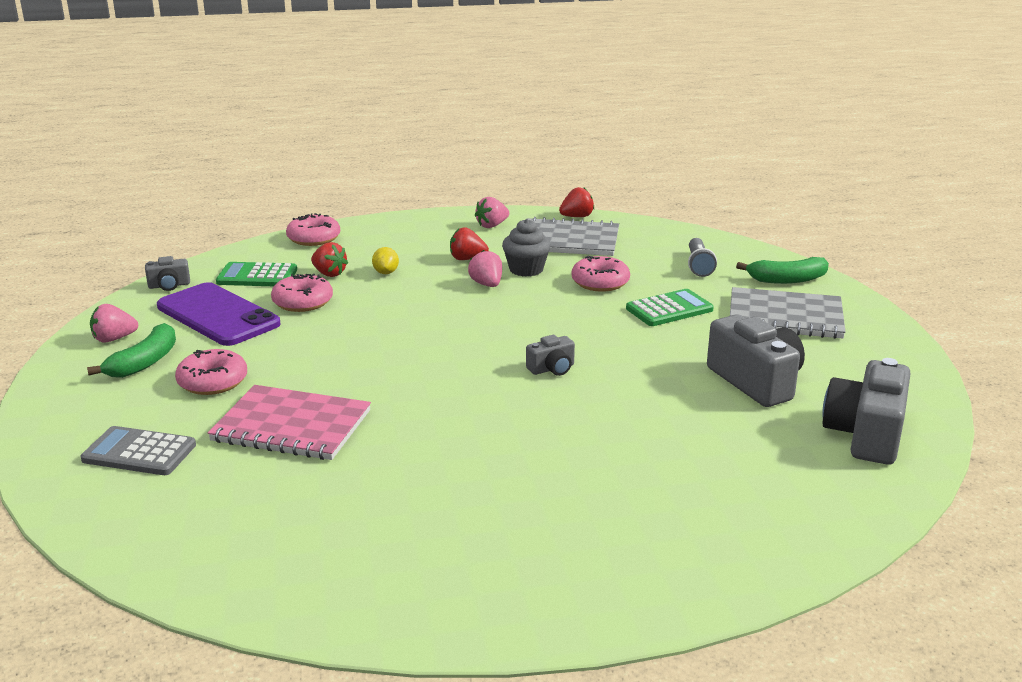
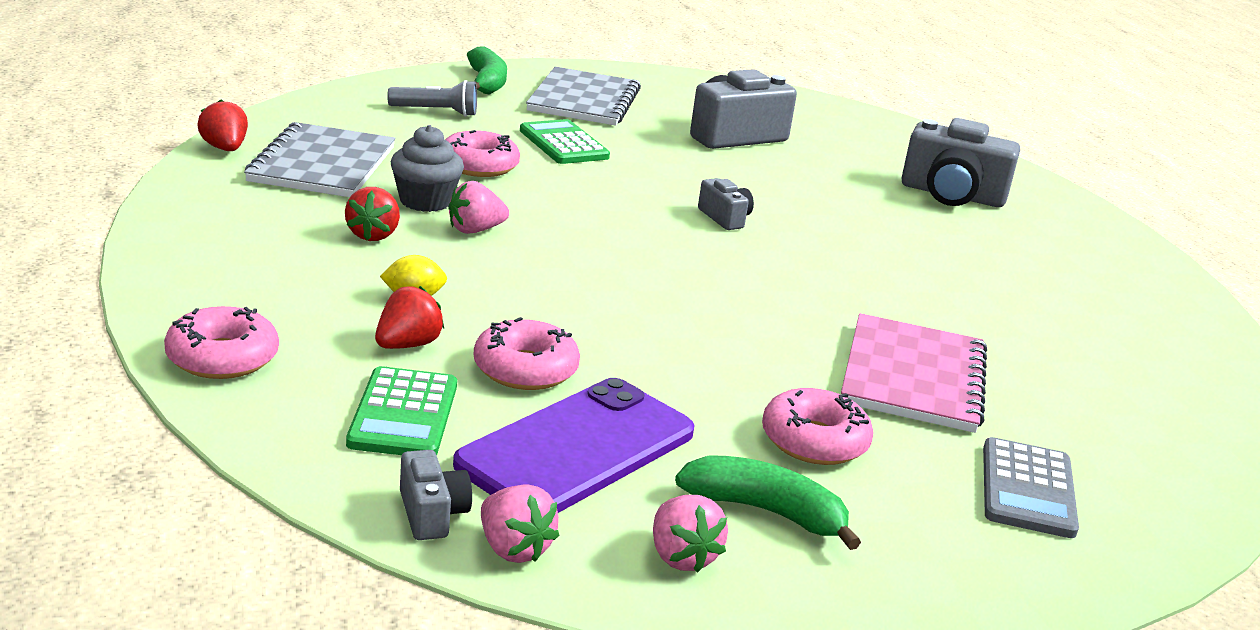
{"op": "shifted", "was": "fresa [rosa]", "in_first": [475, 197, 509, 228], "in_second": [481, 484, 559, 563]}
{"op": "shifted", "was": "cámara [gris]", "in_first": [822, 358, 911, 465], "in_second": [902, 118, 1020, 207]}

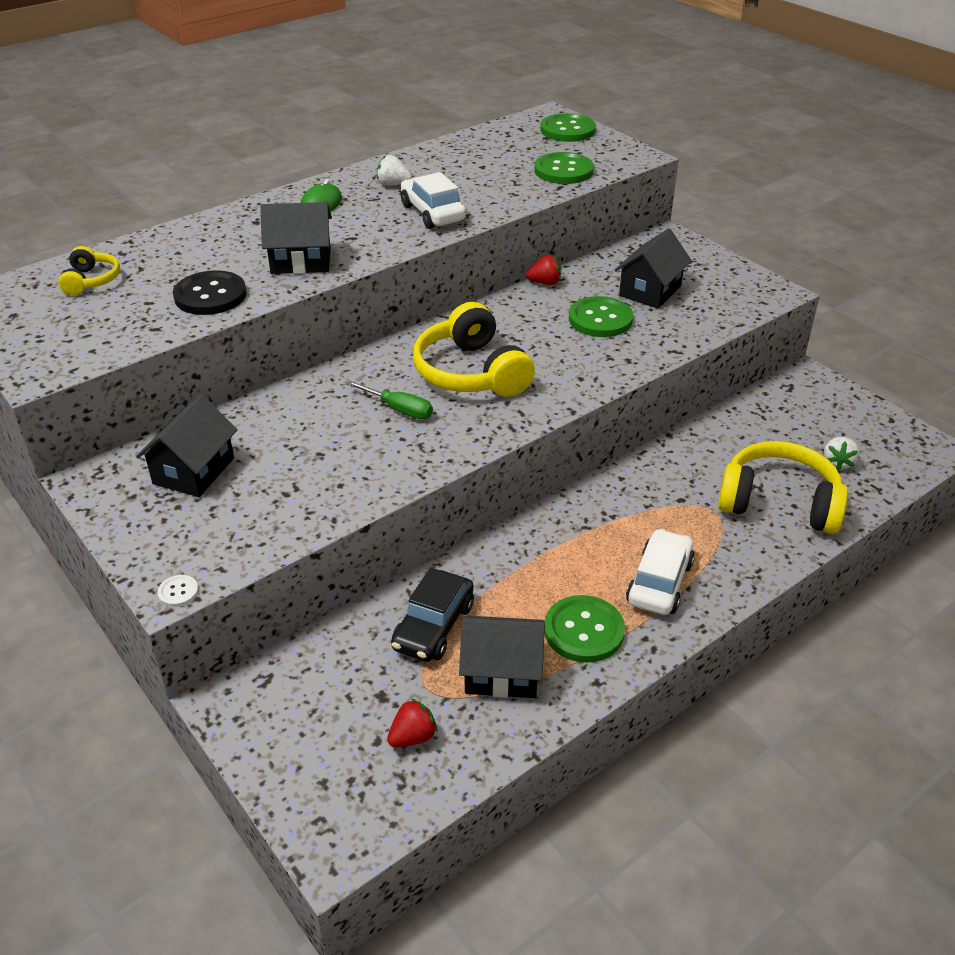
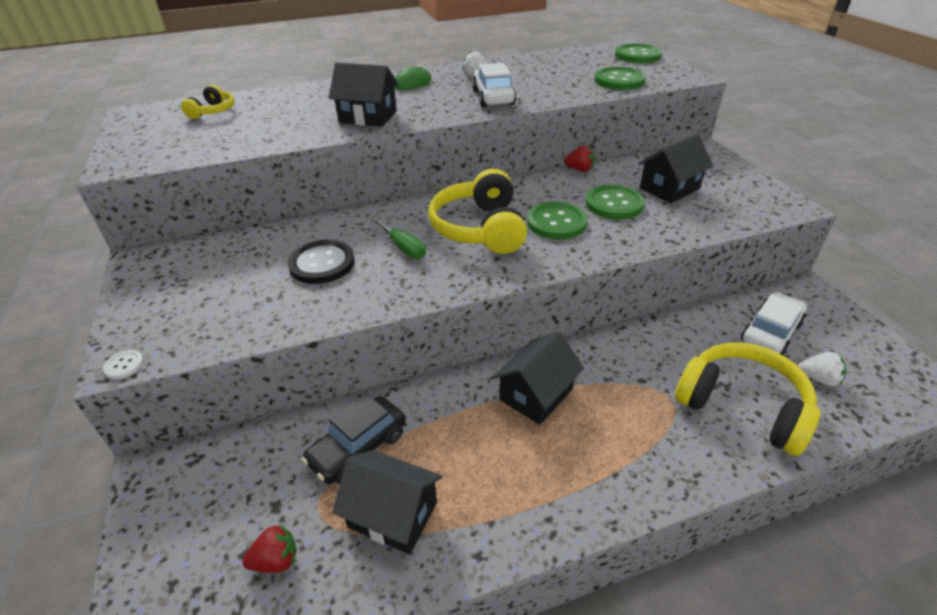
{"op": "shifted", "was": "botón [negro]", "in_first": [173, 270, 247, 315], "in_second": [288, 240, 355, 284]}
{"op": "shifted", "was": "casa [negro]", "in_first": [136, 394, 237, 497], "in_second": [492, 331, 584, 425]}
{"op": "shifted", "was": "botón [verde]", "in_first": [545, 595, 625, 663], "in_second": [527, 202, 588, 239]}
{"op": "shifted", "was": "coche [blanco]", "in_first": [626, 529, 695, 615], "in_second": [741, 292, 807, 355]}
{"op": "rotated", "was": "fresa [blanco]", "in_first": [824, 437, 859, 470], "in_second": [798, 352, 846, 386], "clockwise": -105}

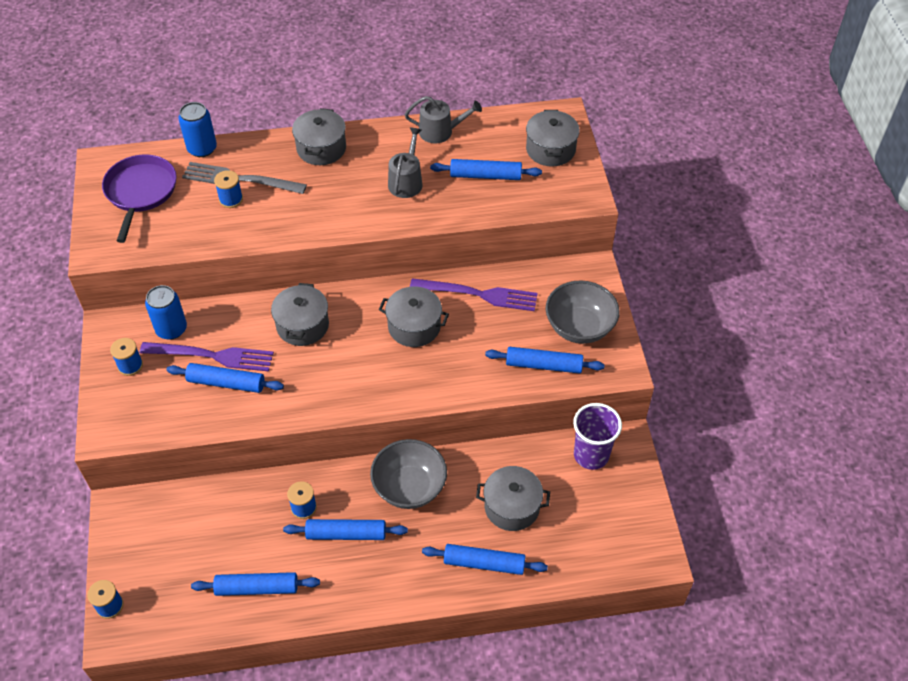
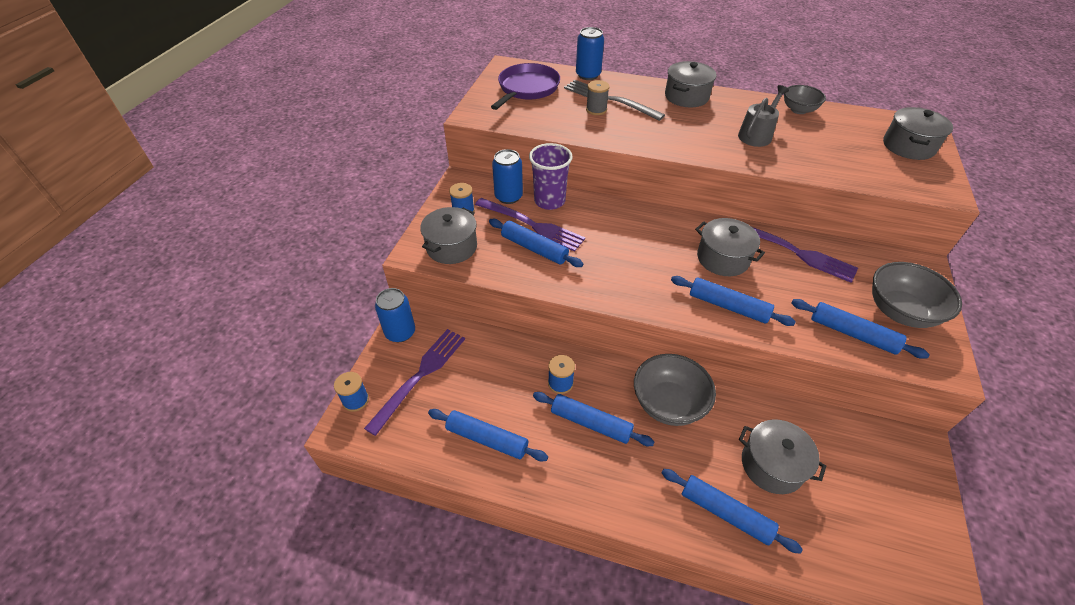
{"op": "new", "now": "tenedor [morado]", "in_second": [364, 329, 465, 436]}
{"op": "new", "now": "lata [azul]", "in_second": [375, 288, 415, 342]}
{"op": "shifted", "was": "olla [gris]", "in_first": [271, 283, 329, 346], "in_second": [420, 207, 477, 264]}
{"op": "shifted", "was": "vaso [morado]", "in_first": [573, 403, 622, 470], "in_second": [529, 143, 573, 210]}
{"op": "repainted", "was": "carrete [azul]", "now": "carrete [gris]", "in_first": [214, 170, 243, 208], "in_second": [586, 80, 610, 115]}
{"op": "shifted", "was": "rodillo [azul]", "in_first": [430, 159, 542, 180], "in_second": [671, 276, 796, 326]}
{"op": "swapped", "was": "regadera [gris]", "now": "cuenco [gris]", "in_first": [405, 96, 482, 144], "in_second": [784, 85, 826, 114]}

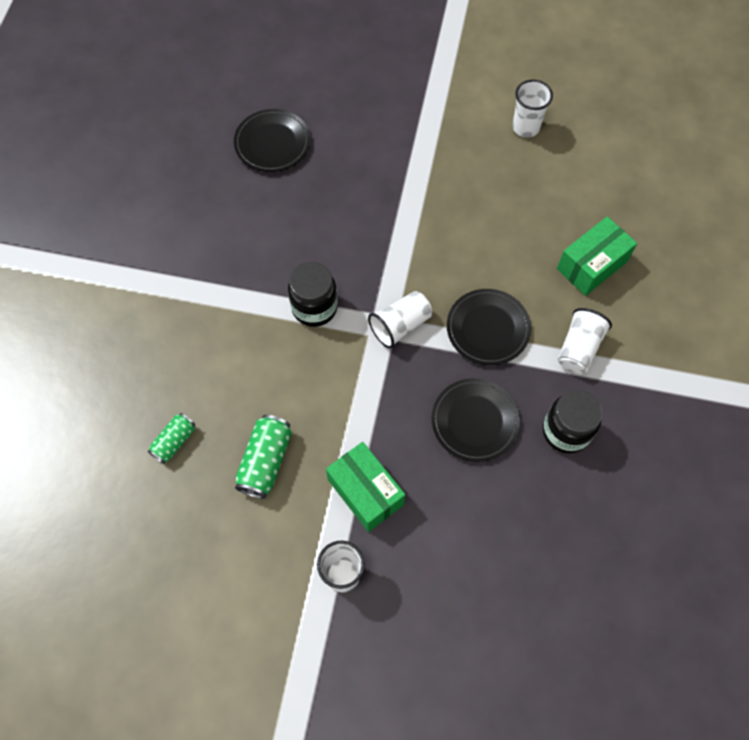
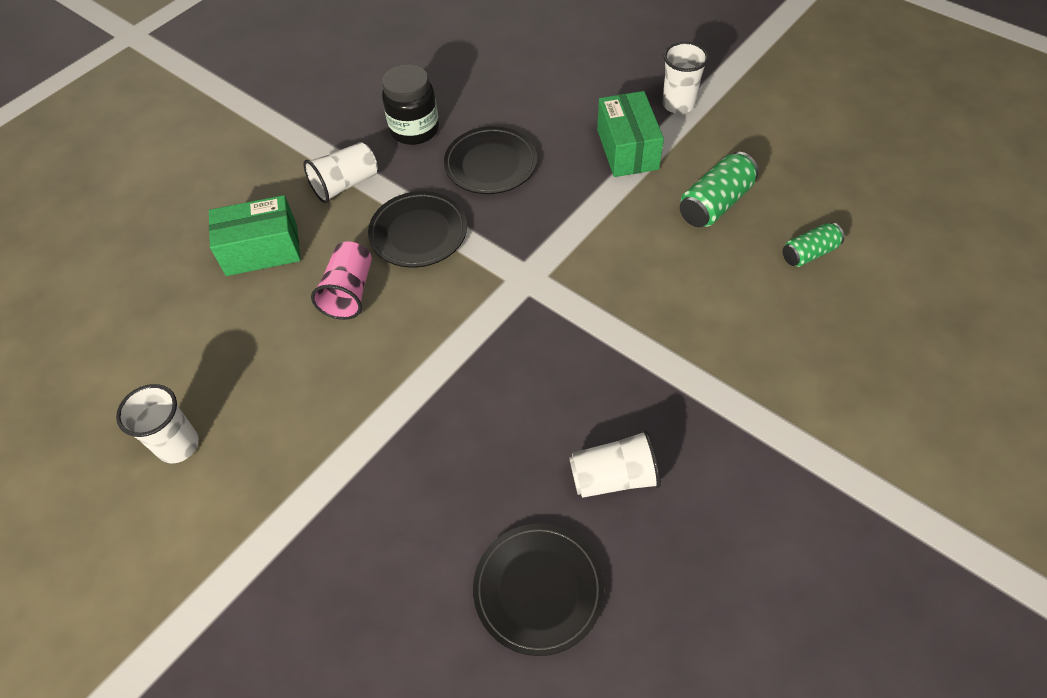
{"op": "new", "now": "vaso [rosa]", "in_second": [311, 242, 372, 320]}
{"op": "shifted", "was": "vaso [blanco]", "in_first": [368, 291, 432, 348], "in_second": [569, 430, 661, 498]}
{"op": "gone", "was": "tarro [negro]", "in_first": [288, 262, 338, 327]}

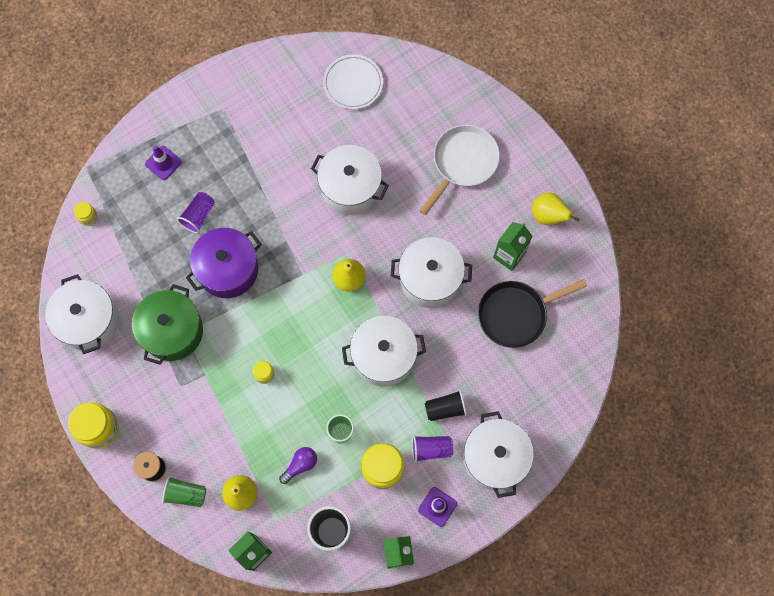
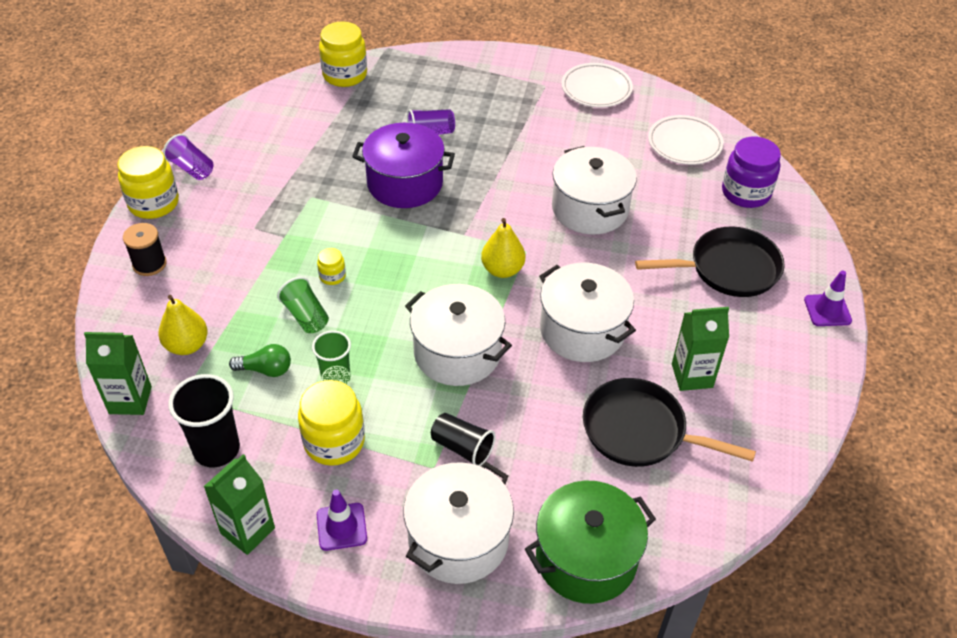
{"op": "shifted", "was": "vaso [morado]", "in_first": [412, 435, 453, 463], "in_second": [163, 134, 214, 180]}
{"op": "repainted", "was": "bombilla [morado]", "now": "bombilla [verde]", "in_first": [279, 447, 317, 484], "in_second": [229, 344, 291, 377]}
{"op": "shifted", "was": "vaso [verde]", "in_first": [162, 476, 206, 507], "in_second": [277, 277, 329, 333]}
{"op": "scaled", "was": "tarro [amarillo]", "in_first": [74, 202, 98, 226], "in_second": [319, 21, 367, 87], "ratio": 2.03}
{"op": "shifted", "was": "olla [verde]", "in_first": [132, 284, 203, 365], "in_second": [525, 481, 656, 604]}
{"op": "new", "now": "plato [blanco]", "in_second": [561, 63, 633, 108]}
{"op": "repainted", "was": "sartén [blanco]", "now": "sartén [negro]", "in_first": [419, 125, 500, 215], "in_second": [635, 226, 785, 297]}
{"op": "new", "now": "tarro [morado]", "in_second": [722, 137, 781, 208]}
{"op": "shifted", "was": "cono de tráfico [morado]", "in_first": [145, 146, 182, 180], "in_second": [804, 270, 852, 326]}
{"op": "gone", "was": "olla [blanco]", "in_first": [45, 274, 119, 354]}
{"op": "gone", "was": "pera [amarillo]", "in_first": [532, 192, 579, 225]}

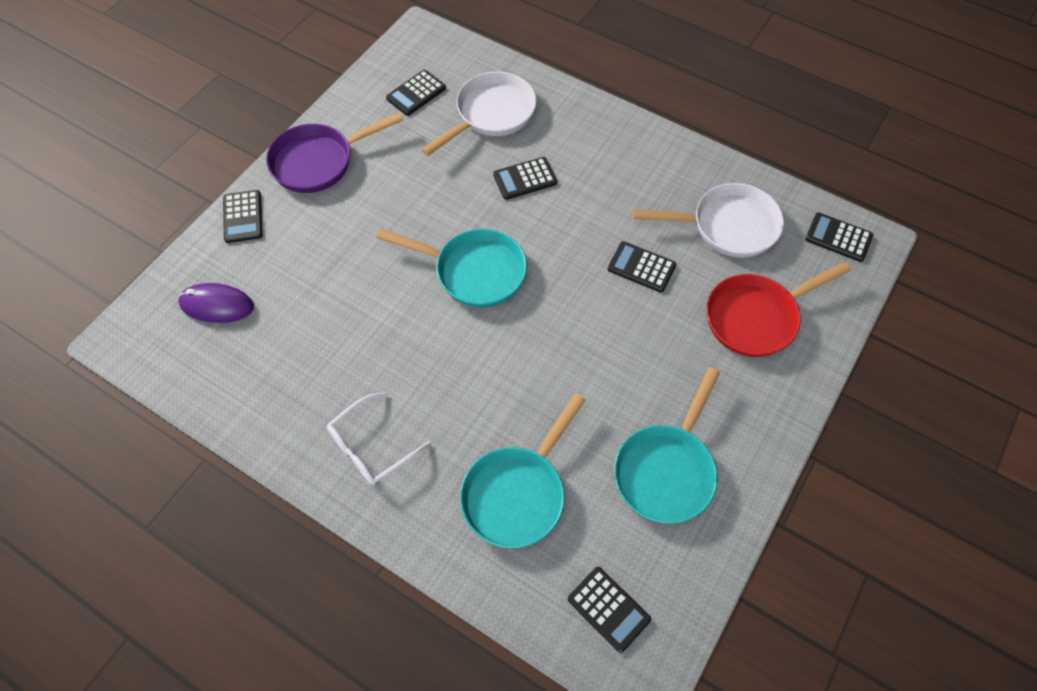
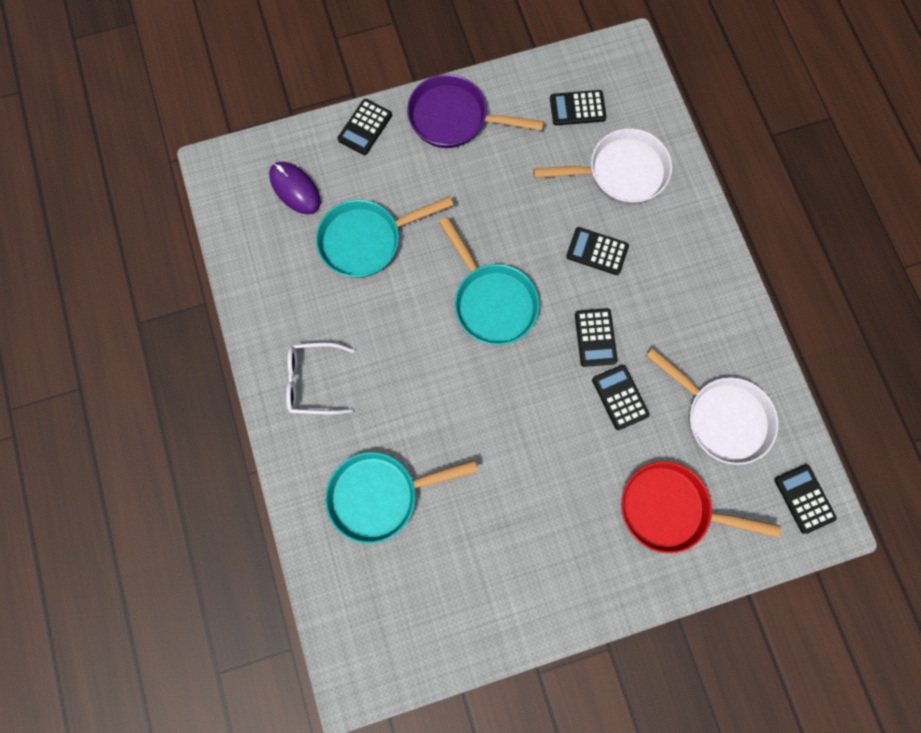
{"op": "shifted", "was": "sartén [turquesa]", "in_first": [614, 367, 720, 524], "in_second": [316, 196, 453, 278]}
{"op": "shifted", "was": "calculadora [negro]", "in_first": [568, 567, 651, 653], "in_second": [575, 308, 618, 367]}

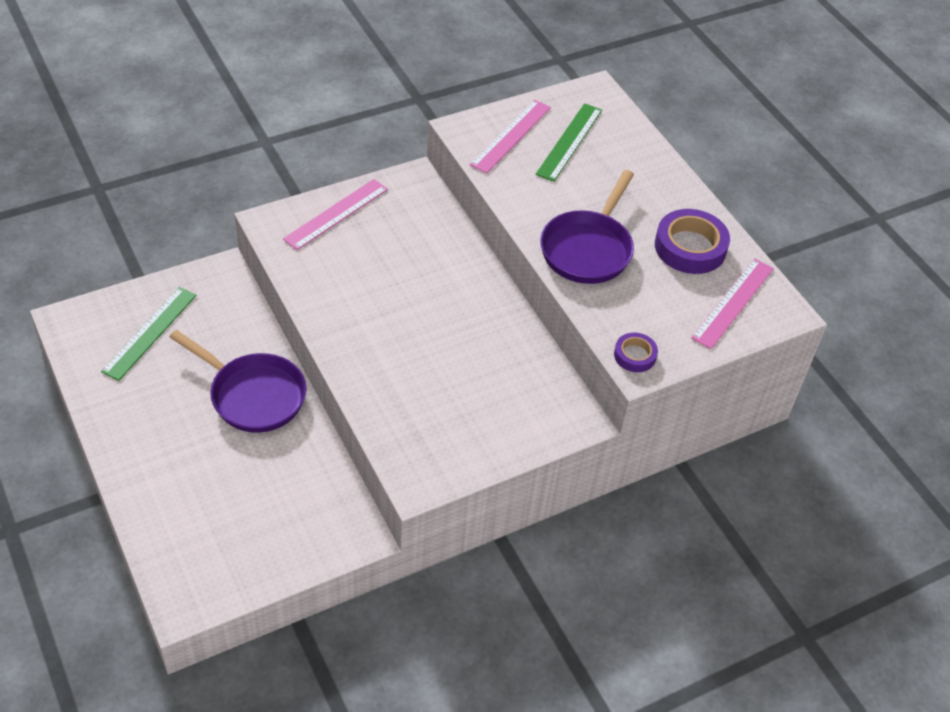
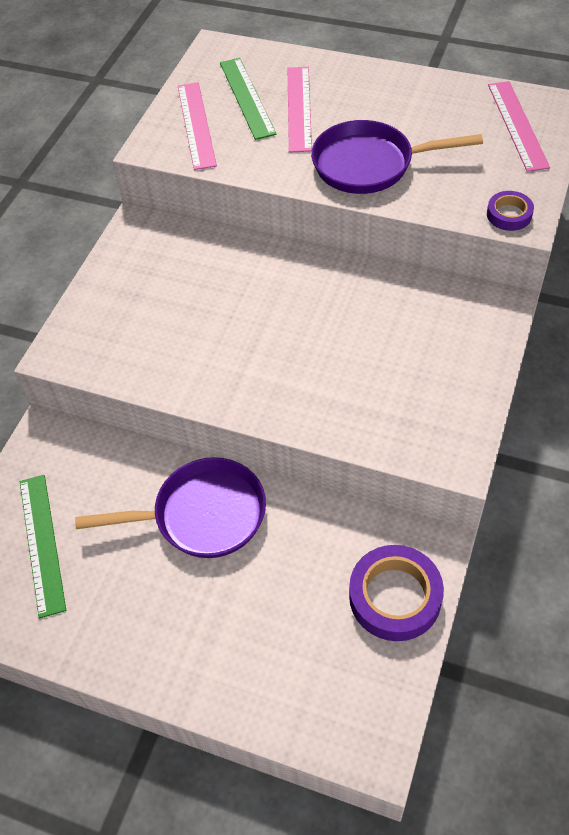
{"op": "shifted", "was": "regla [rosa]", "in_first": [283, 179, 388, 250], "in_second": [287, 67, 312, 153]}
{"op": "rotated", "was": "sartén [morado]", "in_first": [540, 170, 634, 284], "in_second": [311, 120, 483, 194], "clockwise": 105}
{"op": "shifted", "was": "cinta adhesiva [morado]", "in_first": [655, 209, 730, 274], "in_second": [349, 545, 444, 641]}

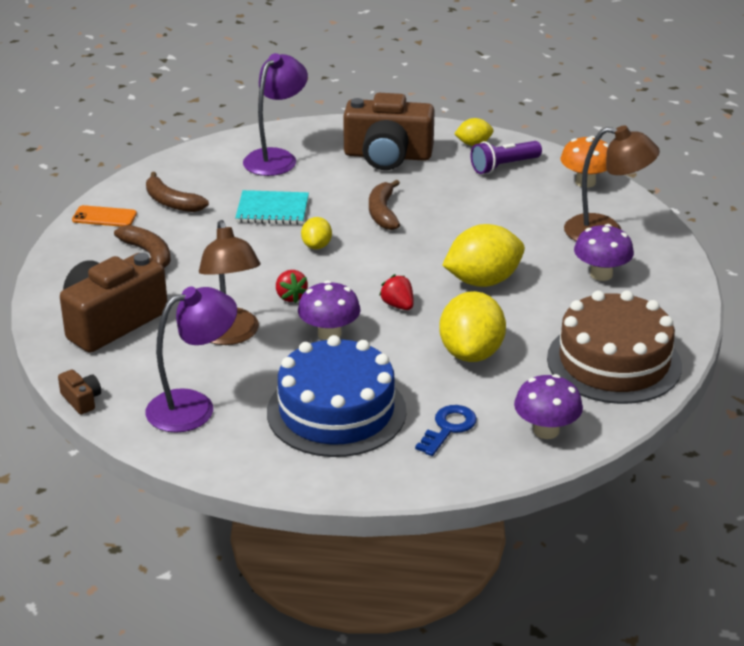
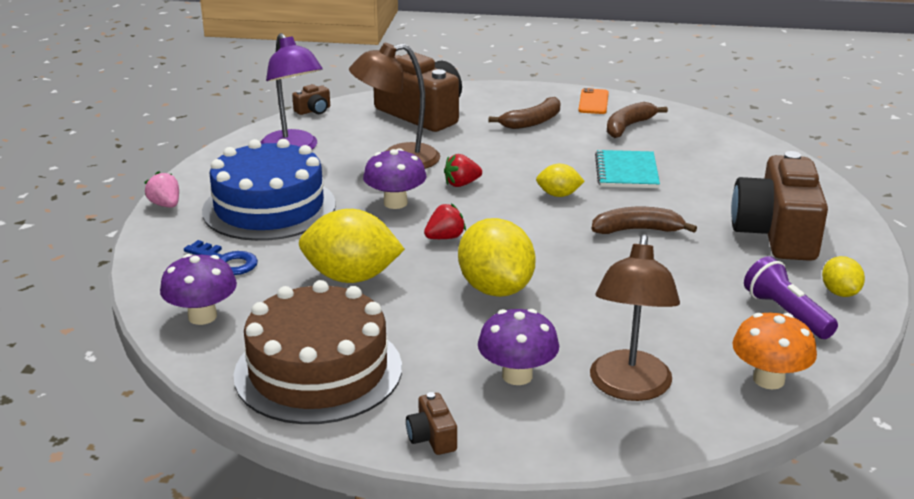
{"op": "new", "now": "fresa [rosa]", "in_second": [144, 171, 179, 208]}
{"op": "new", "now": "cámara [marrón]", "in_second": [406, 392, 457, 455]}
{"op": "gone", "was": "lámpara [morado]", "in_first": [243, 53, 308, 176]}

